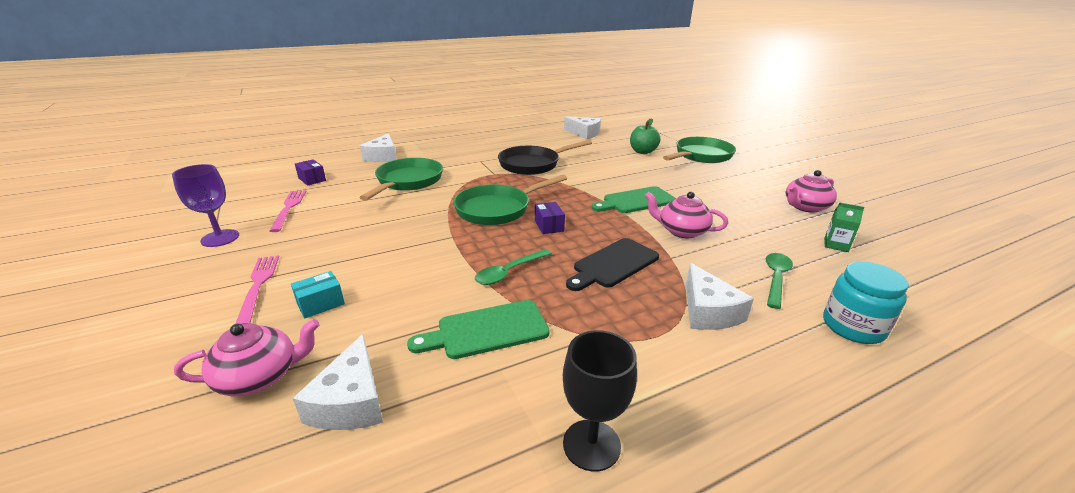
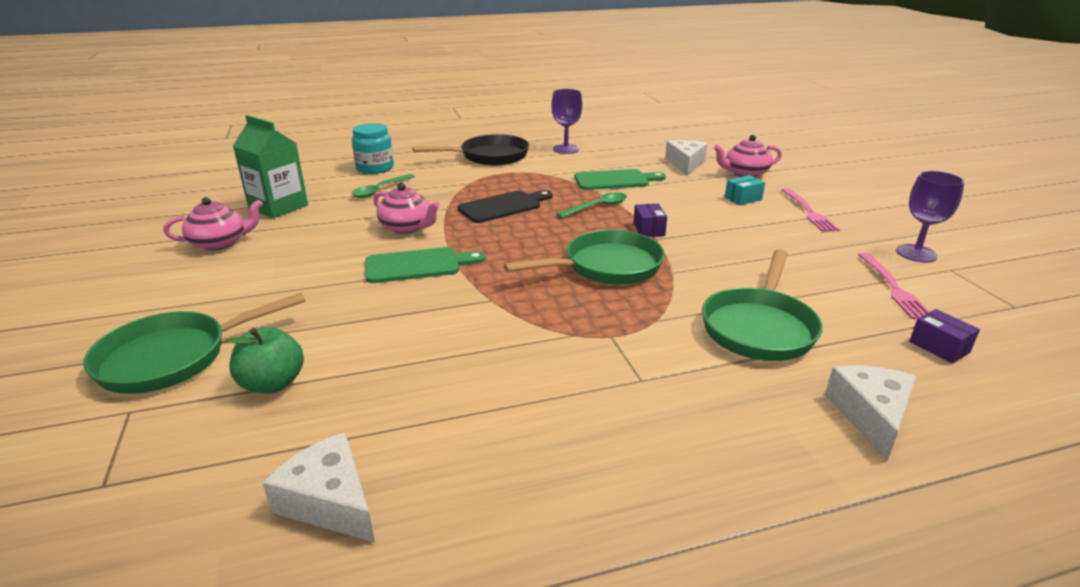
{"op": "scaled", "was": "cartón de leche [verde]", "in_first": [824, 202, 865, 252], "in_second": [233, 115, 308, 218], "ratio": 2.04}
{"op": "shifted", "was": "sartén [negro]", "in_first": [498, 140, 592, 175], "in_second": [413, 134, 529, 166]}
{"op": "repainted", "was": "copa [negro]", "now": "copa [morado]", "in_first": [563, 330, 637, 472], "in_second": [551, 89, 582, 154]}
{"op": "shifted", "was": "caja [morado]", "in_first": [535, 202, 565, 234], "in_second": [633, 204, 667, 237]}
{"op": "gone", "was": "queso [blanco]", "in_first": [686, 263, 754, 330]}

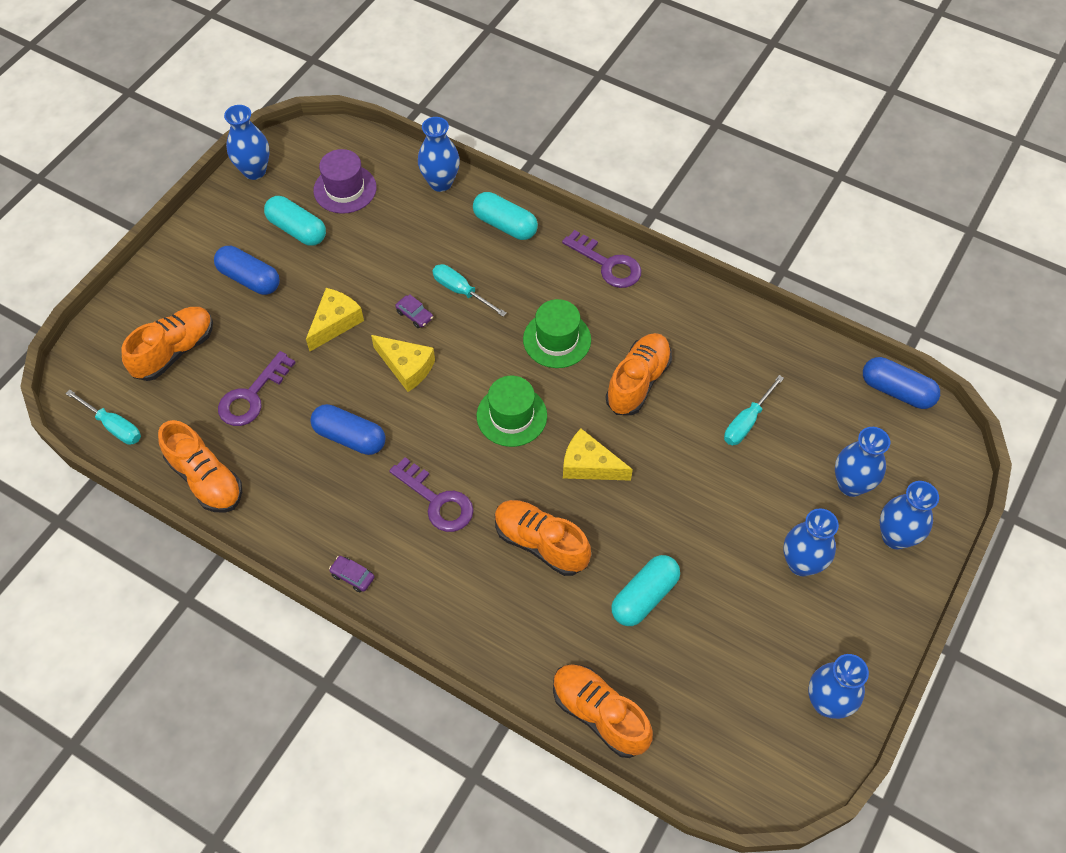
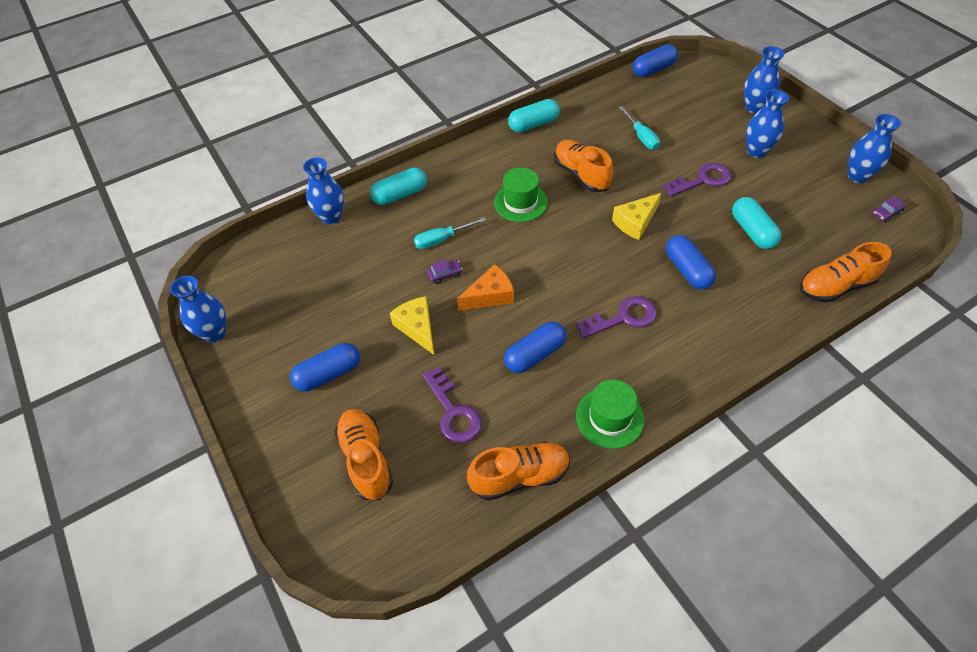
{"op": "repainted", "was": "queso [amarillo]", "now": "queso [naranja]", "in_first": [371, 335, 435, 392], "in_second": [457, 264, 514, 311]}
{"op": "shifted", "was": "cápsula [turquesa]", "in_first": [264, 196, 326, 246], "in_second": [508, 99, 560, 133]}
{"op": "shifted", "was": "sombrero [verde]", "in_first": [477, 376, 547, 447], "in_second": [576, 380, 645, 449]}
{"op": "shifted", "was": "llave [morado]", "in_first": [562, 230, 641, 288], "in_second": [663, 163, 732, 197]}
{"op": "swapped", "was": "zapato [naranja]", "now": "cápsula [azul]", "in_first": [495, 500, 591, 576], "in_second": [666, 235, 716, 290]}
{"op": "shifted", "was": "coche [morado]", "in_first": [329, 556, 375, 592], "in_second": [872, 196, 905, 223]}
{"op": "gone", "was": "destornillador [turquesa]", "in_first": [65, 389, 141, 445]}
{"op": "gone", "was": "sombrero [morado]", "in_first": [313, 149, 377, 214]}
{"op": "gone", "was": "florero [azul]", "in_first": [835, 427, 890, 497]}

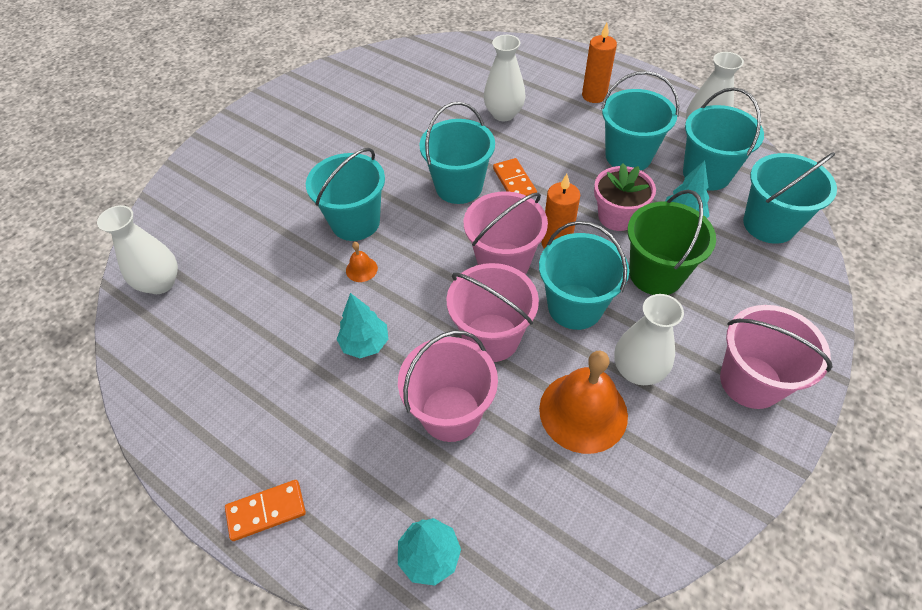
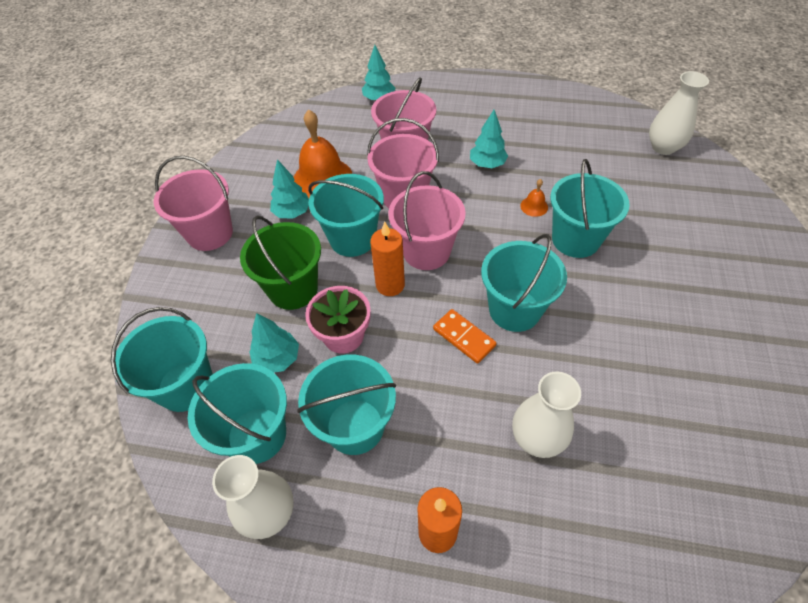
{"op": "swapped", "was": "florero [blanco]", "now": "árbol [turquesa]", "in_first": [614, 294, 684, 385], "in_second": [270, 159, 309, 219]}
{"op": "gone", "was": "ficha de dominó [naranja]", "in_first": [225, 480, 306, 541]}

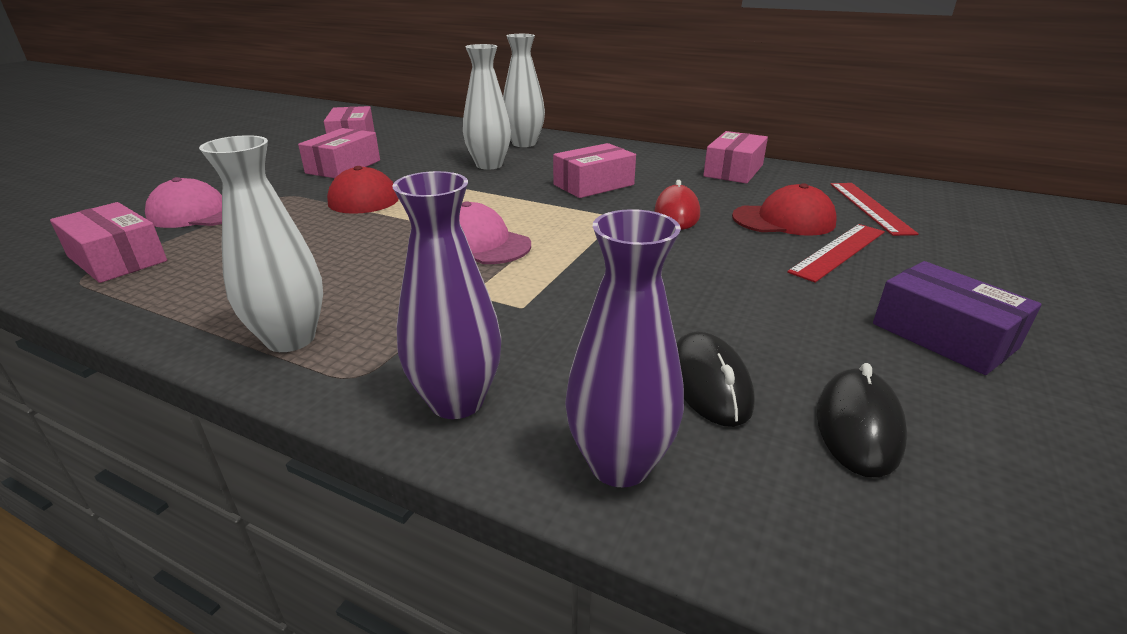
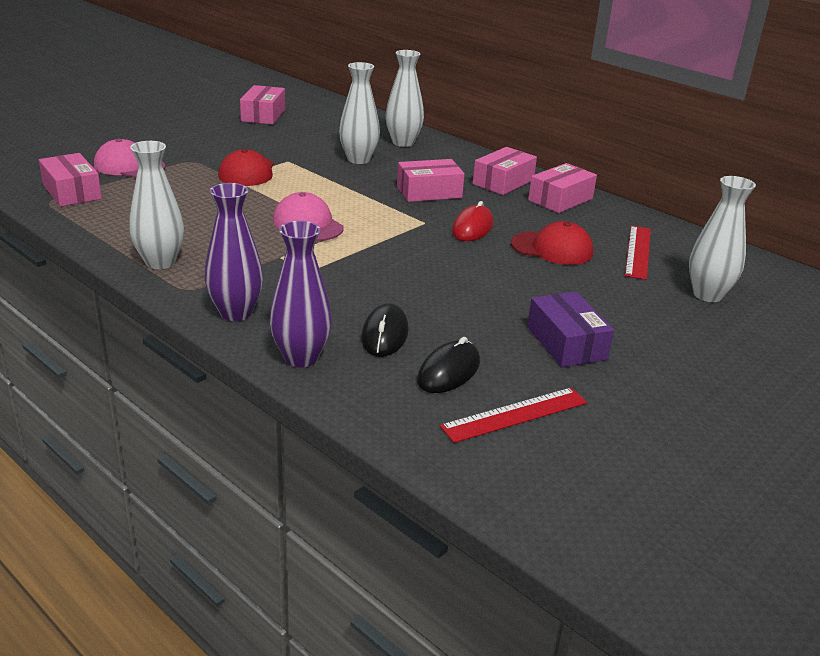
{"op": "shifted", "was": "regla [rojo]", "in_first": [787, 224, 885, 283], "in_second": [440, 388, 587, 443]}
{"op": "shifted", "was": "caja [rosa]", "in_first": [298, 128, 380, 178], "in_second": [473, 147, 537, 195]}
{"op": "new", "now": "florero [blanco]", "in_second": [689, 176, 756, 302]}

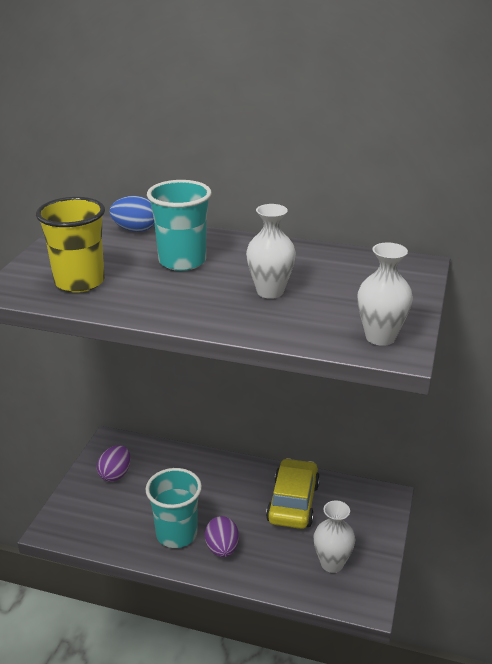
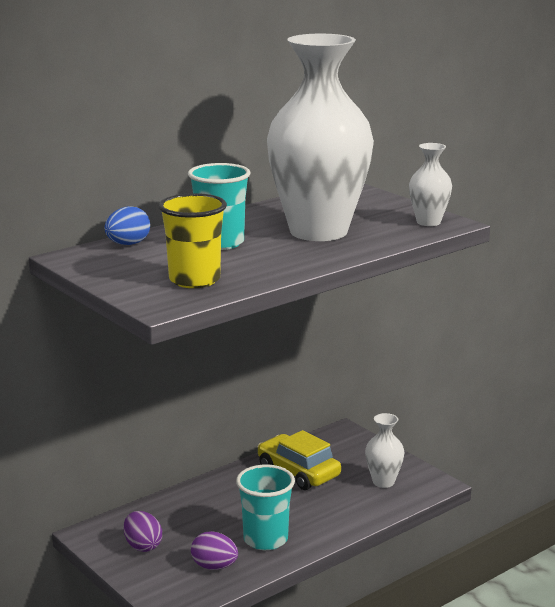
{"op": "shifted", "was": "huevo [morado]", "in_first": [205, 516, 239, 557], "in_second": [191, 531, 238, 570]}
{"op": "scaled", "was": "florero [blanco]", "in_first": [246, 204, 296, 299], "in_second": [267, 34, 374, 241], "ratio": 2.39}

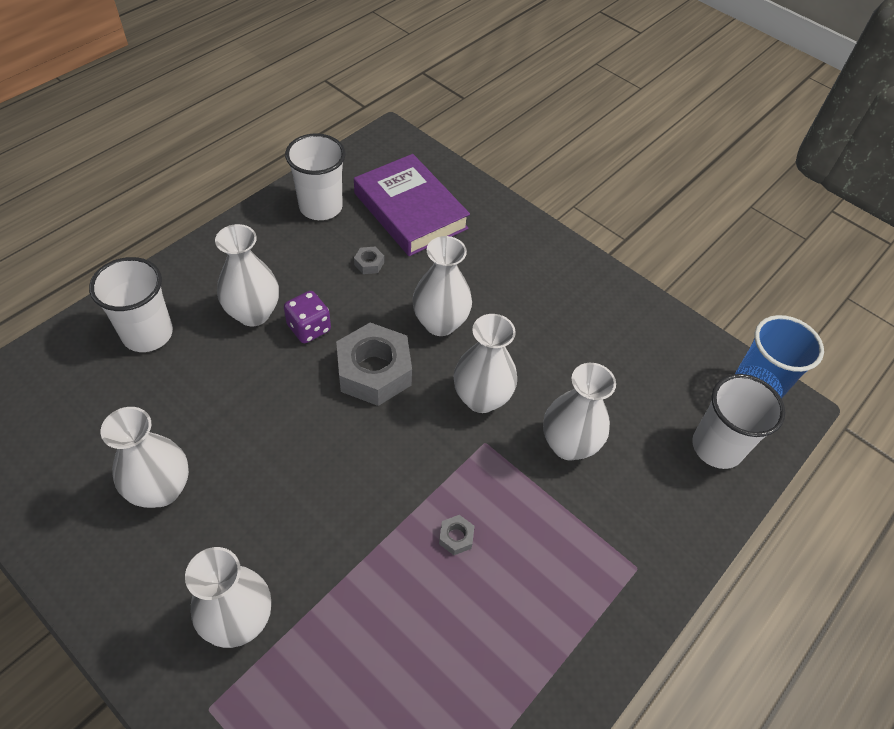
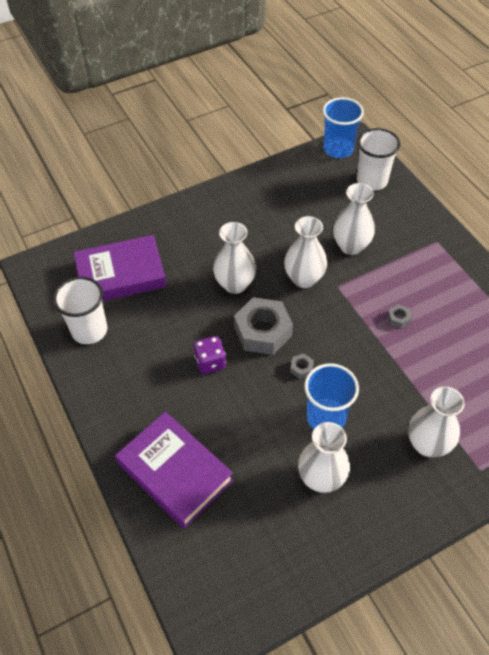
{"op": "swapped", "was": "vaso [blanco]", "now": "libro [morado]", "in_first": [89, 257, 173, 352], "in_second": [115, 412, 234, 529]}
{"op": "shifted", "was": "tuerca [gris]", "in_first": [354, 247, 384, 274], "in_second": [290, 354, 314, 379]}
{"op": "new", "now": "vaso [azul]", "in_second": [304, 363, 359, 429]}
{"op": "gone", "was": "florero [blanco]", "in_first": [215, 224, 279, 327]}

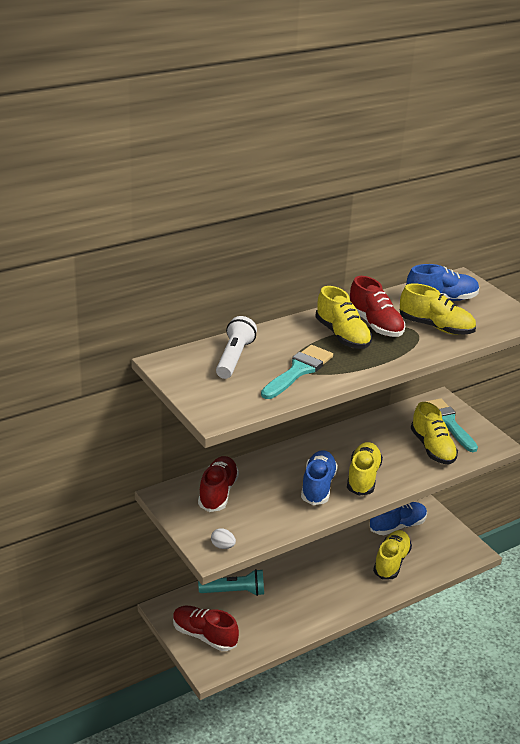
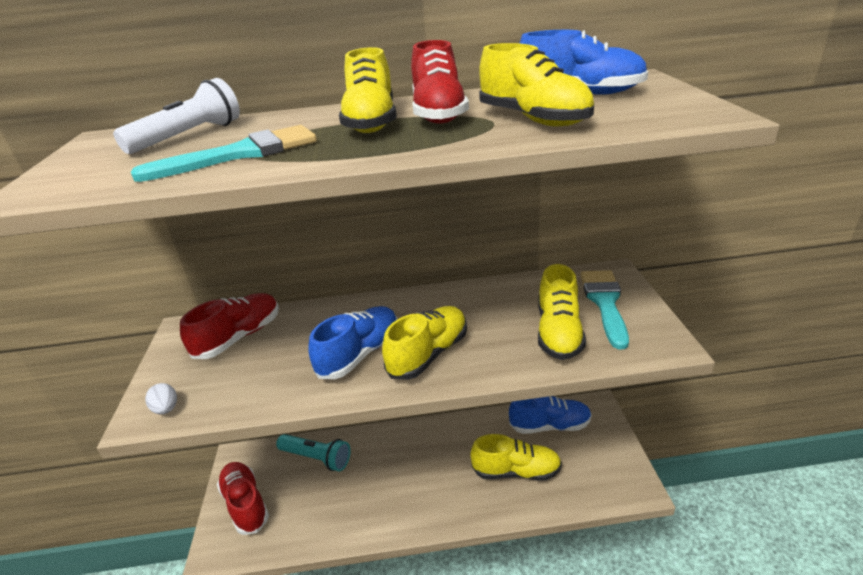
{"op": "rotated", "was": "zapato [amarillo]", "in_first": [373, 530, 412, 580], "in_second": [470, 434, 562, 481], "clockwise": 45}

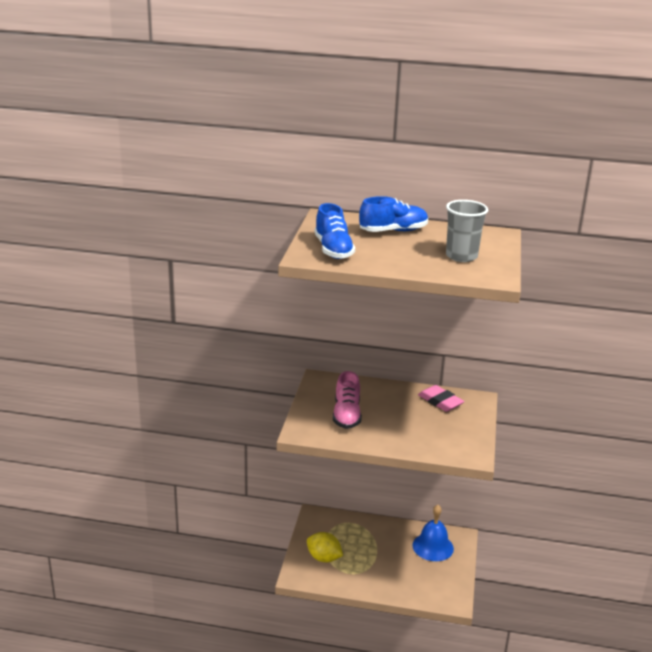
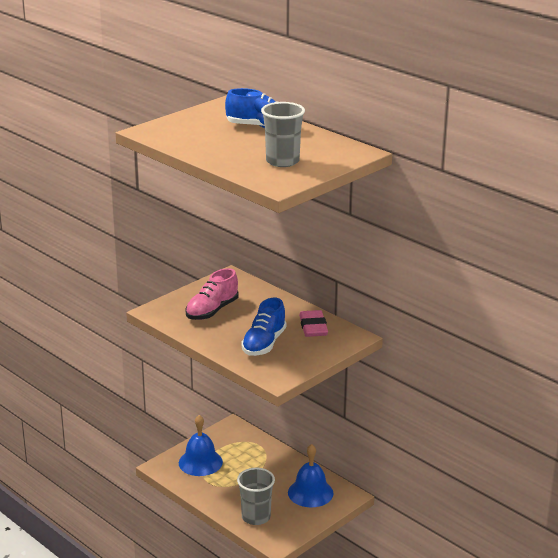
{"op": "swapped", "was": "limón [amarillo]", "now": "campana [azul]", "in_first": [307, 532, 343, 562], "in_second": [179, 415, 223, 476]}
{"op": "new", "now": "vaso [gris]", "in_second": [237, 468, 275, 525]}
{"op": "shifted", "was": "zapato [azul]", "in_first": [315, 203, 355, 259], "in_second": [241, 297, 286, 356]}

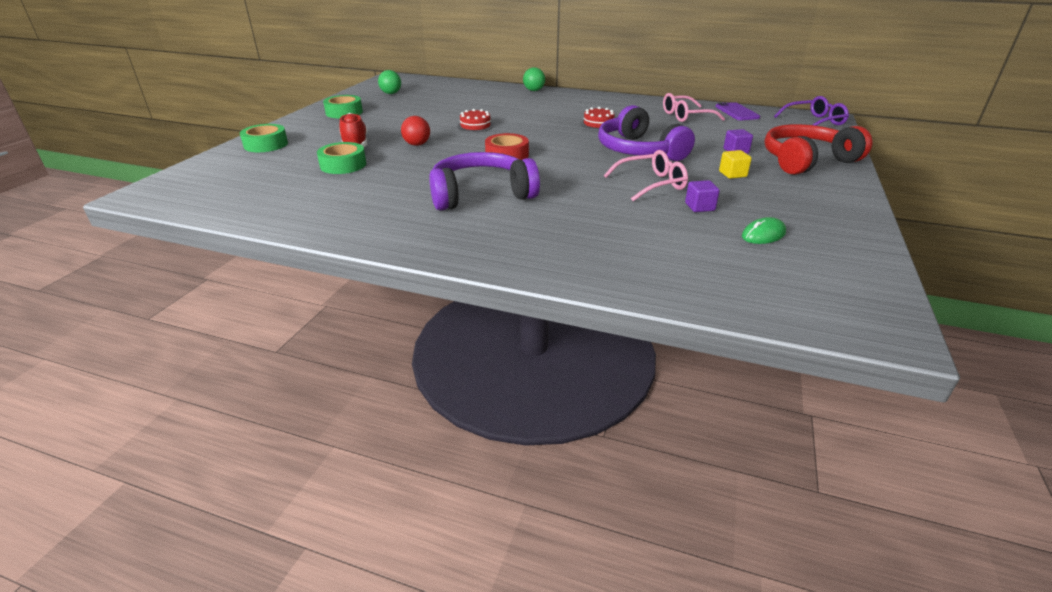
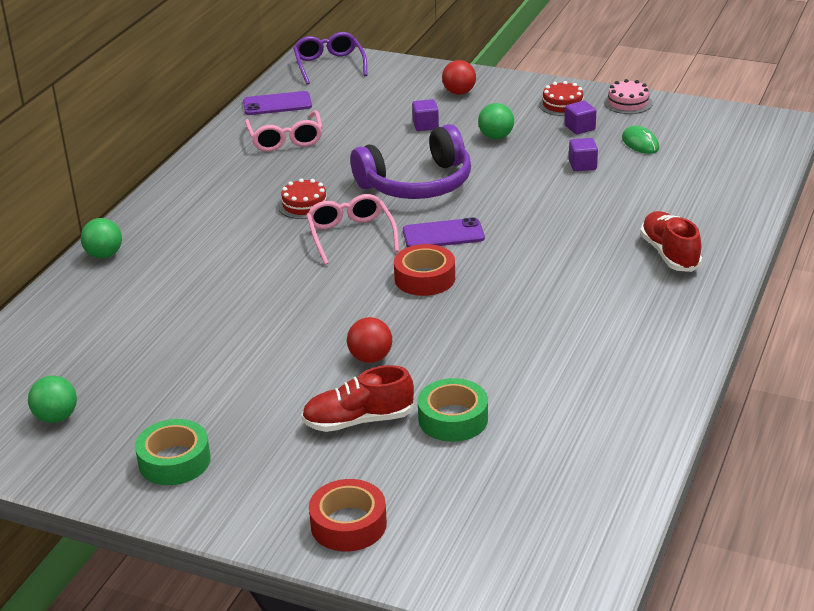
{"op": "shifted", "was": "gafas [rosa]", "in_first": [604, 150, 688, 201], "in_second": [306, 194, 399, 265]}
{"op": "repainted", "was": "cinta adhesiva [verde]", "now": "cinta adhesiva [rojo]", "in_first": [240, 124, 288, 152], "in_second": [309, 479, 387, 552]}
{"op": "new", "now": "móvil [morado]", "in_second": [403, 217, 485, 247]}
{"op": "swapped", "was": "auriculares [rojo]", "now": "pelota [rojo]", "in_first": [764, 124, 872, 175], "in_second": [442, 60, 476, 95]}
{"op": "swapped", "was": "cubo [amarillo]", "now": "pelota [verde]", "in_first": [719, 150, 752, 179], "in_second": [478, 103, 514, 139]}
{"op": "shifted", "was": "tarta [rojo]", "in_first": [457, 109, 494, 132], "in_second": [539, 81, 585, 116]}
{"op": "new", "now": "cubo [morado]", "in_second": [565, 101, 596, 134]}
{"op": "new", "now": "tarta [rosa]", "in_second": [604, 79, 653, 114]}
{"op": "new", "now": "zapato [rojo]", "in_second": [640, 211, 702, 272]}
{"op": "gone", "was": "auriculares [morado]", "in_first": [429, 152, 540, 211]}

